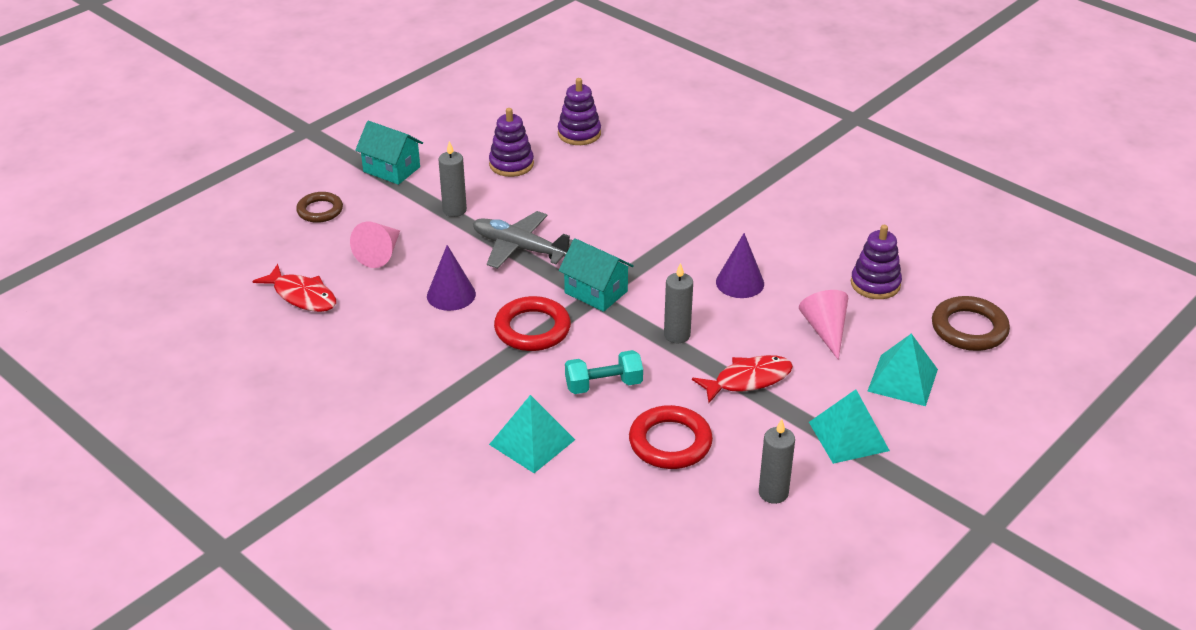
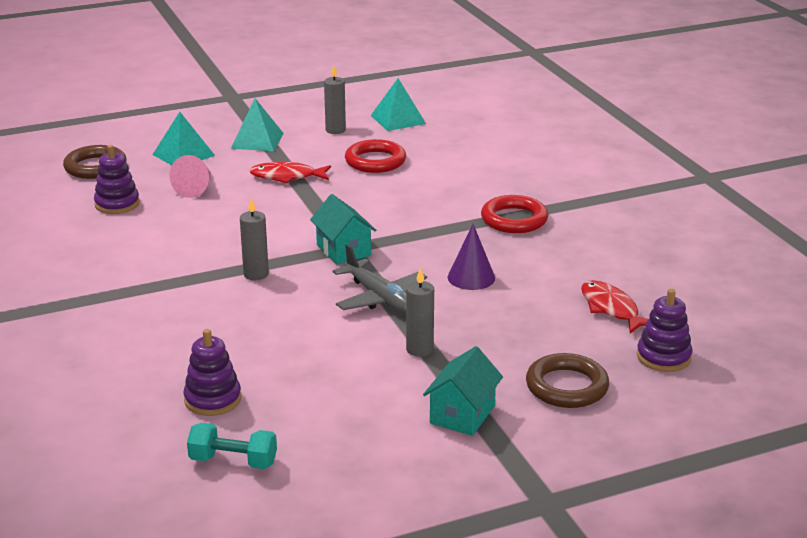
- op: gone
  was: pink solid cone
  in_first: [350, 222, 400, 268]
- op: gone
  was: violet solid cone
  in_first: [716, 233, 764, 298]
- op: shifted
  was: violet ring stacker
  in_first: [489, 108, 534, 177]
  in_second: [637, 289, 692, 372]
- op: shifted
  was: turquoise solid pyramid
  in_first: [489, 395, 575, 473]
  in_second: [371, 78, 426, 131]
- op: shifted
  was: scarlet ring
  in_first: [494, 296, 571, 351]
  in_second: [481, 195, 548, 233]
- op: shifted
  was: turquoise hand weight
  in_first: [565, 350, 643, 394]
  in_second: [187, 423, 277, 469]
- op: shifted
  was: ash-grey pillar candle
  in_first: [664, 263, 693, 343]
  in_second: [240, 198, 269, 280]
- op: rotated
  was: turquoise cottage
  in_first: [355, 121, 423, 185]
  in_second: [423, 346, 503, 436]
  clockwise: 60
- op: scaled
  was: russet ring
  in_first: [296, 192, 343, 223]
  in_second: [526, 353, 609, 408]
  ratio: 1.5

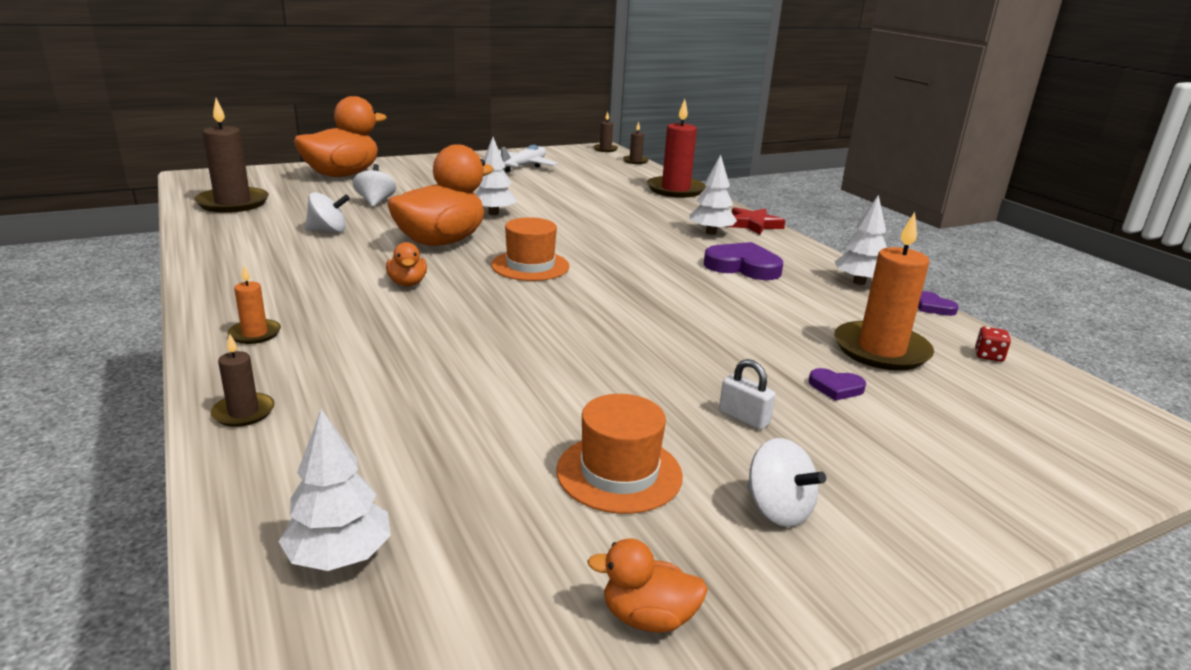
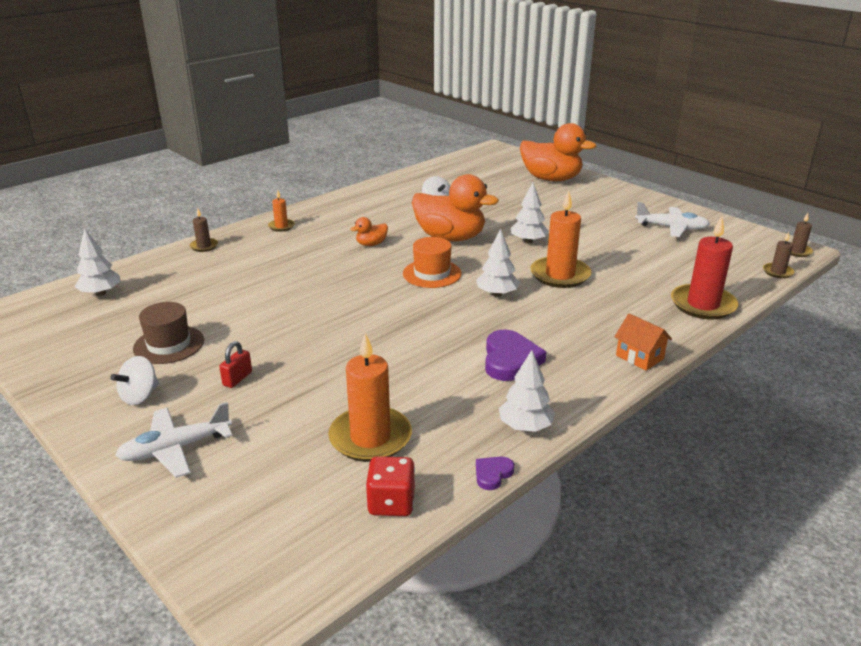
- op: gone
  was: russet pillar candle
  in_first: [194, 98, 269, 213]
- op: gone
  was: pure white toy top
  in_first: [352, 164, 396, 207]
- op: gone
  was: orange-coloured toy duck
  in_first: [587, 538, 708, 633]
- op: gone
  was: violet heart shape
  in_first: [809, 368, 866, 401]
- op: new
  now: pure white toy plane
  in_second: [115, 402, 232, 478]
- op: new
  now: orange-coloured pillar candle
  in_second: [530, 190, 591, 288]
- op: shifted
  was: pure white toy tree
  in_first: [690, 155, 737, 235]
  in_second: [476, 229, 520, 297]
- op: swapped
  was: scarlet star
  now: orange-coloured cottage
  in_first: [727, 207, 786, 235]
  in_second: [614, 313, 672, 371]
- op: repainted
  was: orange-coloured hat
  now: russet hat
  in_first: [557, 394, 683, 514]
  in_second: [133, 302, 204, 364]
- op: repainted
  was: pure white small lock
  now: scarlet small lock
  in_first: [719, 359, 775, 430]
  in_second: [219, 341, 252, 388]
- op: scaled
  was: scarlet game die
  in_first: [975, 327, 1011, 362]
  in_second: [366, 456, 415, 516]
  ratio: 1.75

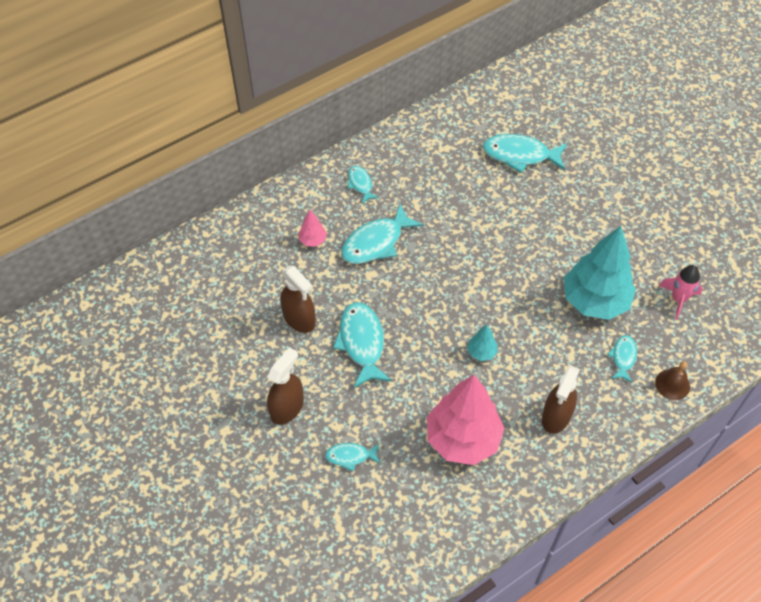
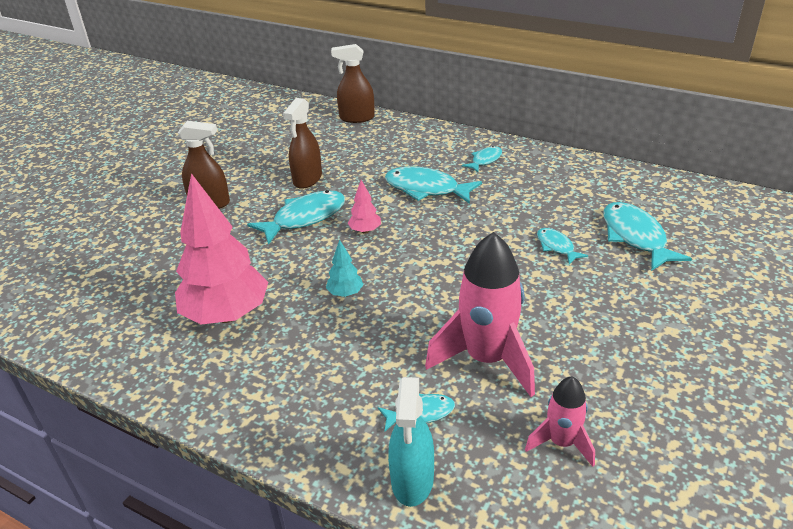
- op: shifted
  was: pink toy tree
  in_first: [298, 210, 327, 247]
  in_second: [348, 180, 381, 234]
- op: shifted
  was: turquoise fish
  in_first: [325, 443, 380, 472]
  in_second: [537, 228, 588, 264]
- op: shifted
  was: russet spray bottle
  in_first: [542, 366, 580, 434]
  in_second: [331, 44, 375, 123]
- op: swapped
  was: turquoise toy tree
  now: pink rocket
  in_first: [564, 226, 636, 320]
  in_second: [425, 232, 535, 397]
- op: swapped
  was: russet school bell
  now: turquoise spray bottle
  in_first: [655, 361, 690, 400]
  in_second: [388, 377, 434, 507]

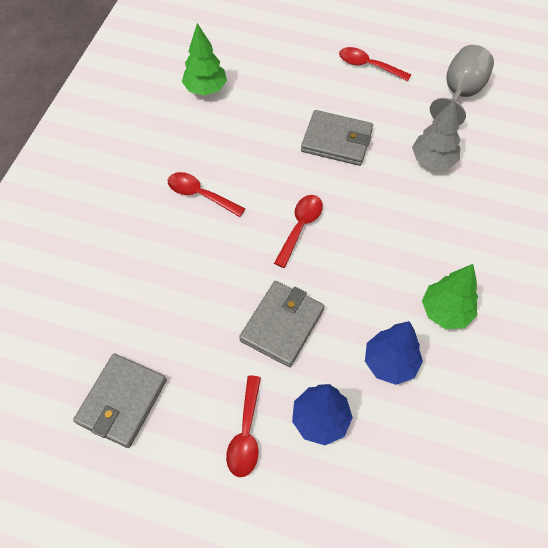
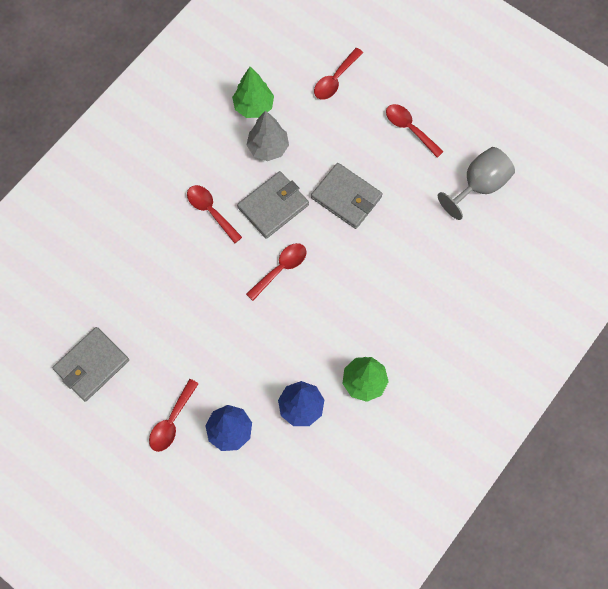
- op: new
  now: scarlet spoon
  in_second: [314, 48, 363, 100]
- op: shifted
  was: ash-grey wallet
  in_first: [239, 281, 324, 367]
  in_second: [237, 171, 309, 239]
- op: shifted
  was: ash-grey toy tree
  in_first: [412, 99, 461, 169]
  in_second: [247, 110, 289, 161]

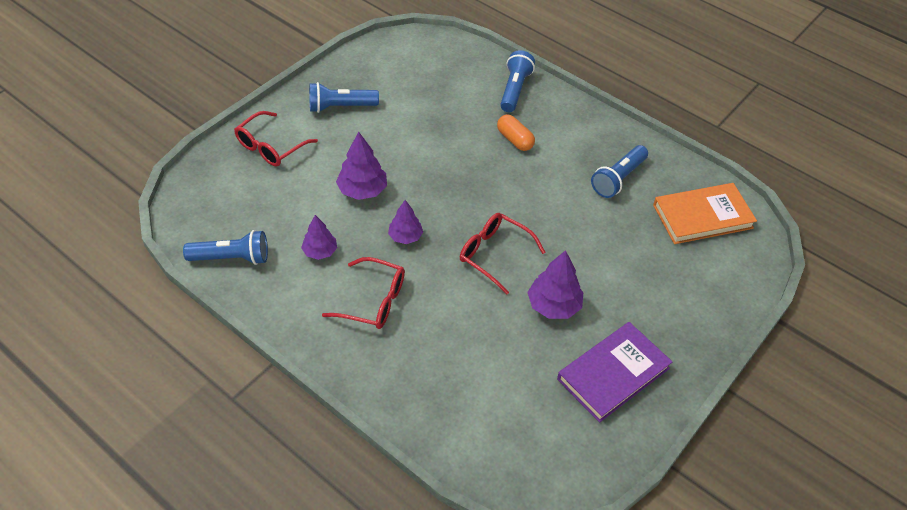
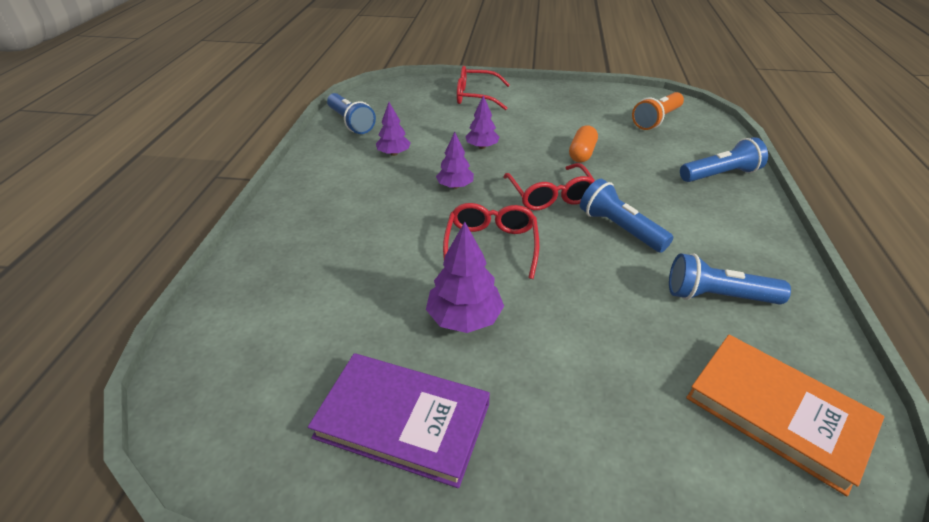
- op: new
  now: orange-coloured flashlight
  in_second: [632, 92, 684, 130]
- op: shifted
  was: royal blue flashlight
  in_first: [309, 82, 379, 113]
  in_second: [580, 179, 673, 253]
- op: shifted
  was: scarlet eyeglasses
  in_first: [322, 257, 405, 329]
  in_second: [503, 163, 595, 210]
- op: shifted
  was: orange-coloured pill
  in_first: [497, 115, 535, 151]
  in_second: [569, 125, 598, 162]
- op: scaled
  was: violet toy tree
  in_first: [336, 132, 387, 200]
  in_second: [465, 95, 499, 149]
  ratio: 0.66

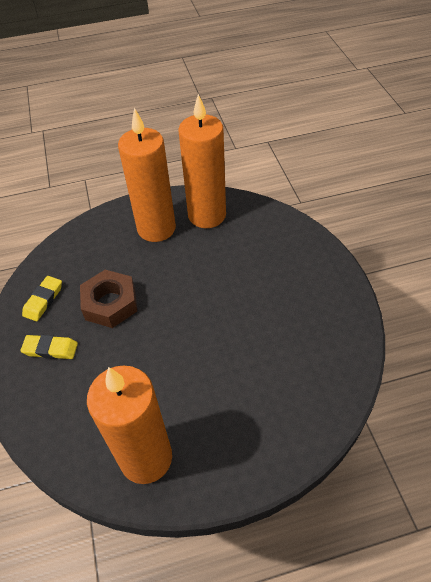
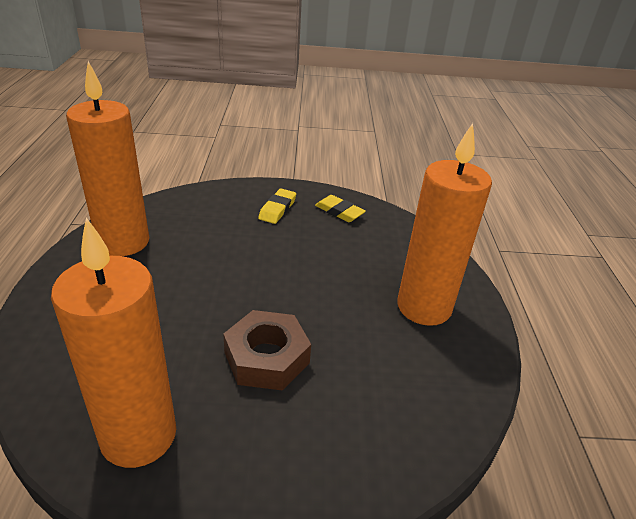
- op: shifted
  was: russet hexagon nut
  in_first: [80, 270, 137, 328]
  in_second: [223, 310, 311, 391]
- op: shifted
  was: orange-coloured pillar candle
  in_first: [179, 94, 226, 228]
  in_second: [51, 217, 176, 468]

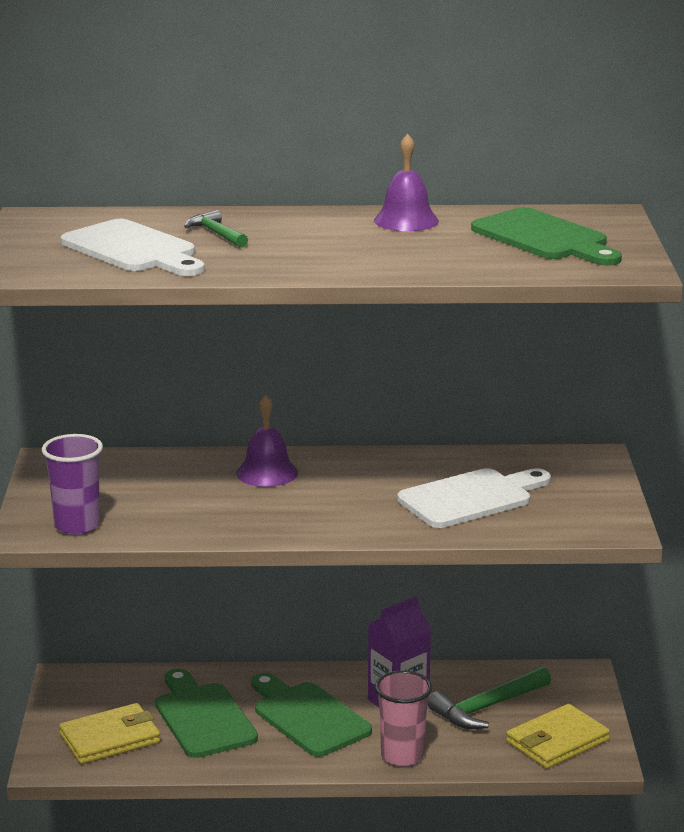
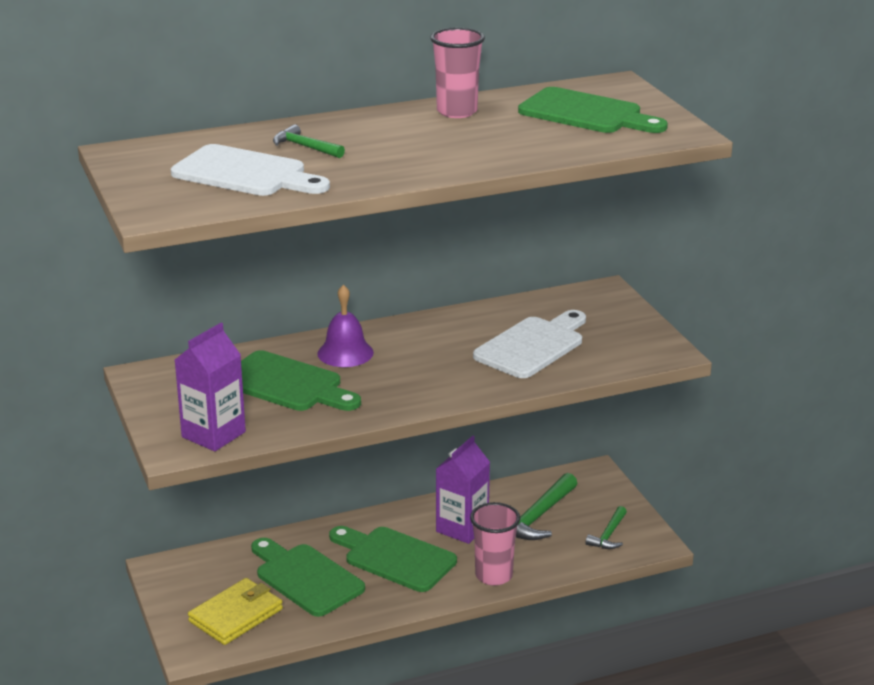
- op: new
  now: emerald bread board
  in_second: [241, 350, 361, 411]
- op: swapped
  was: violet tumbler
  now: violet milk carton
  in_first: [42, 434, 103, 535]
  in_second: [175, 323, 246, 451]
- op: swapped
  was: violet school bell
  now: pink tumbler
  in_first: [374, 134, 439, 231]
  in_second: [430, 28, 485, 118]
- op: swapped
  was: yellow wallet
  now: emerald claw hammer
  in_first: [506, 704, 610, 769]
  in_second: [585, 506, 627, 549]

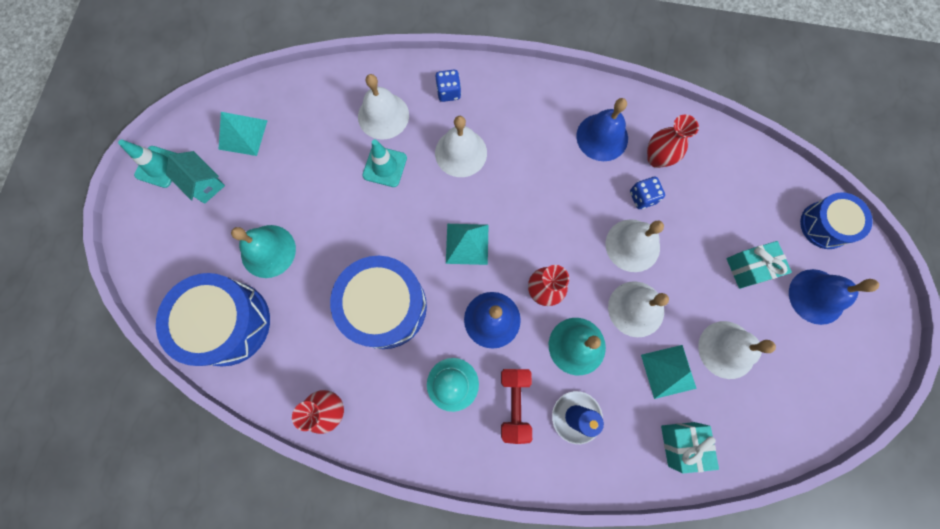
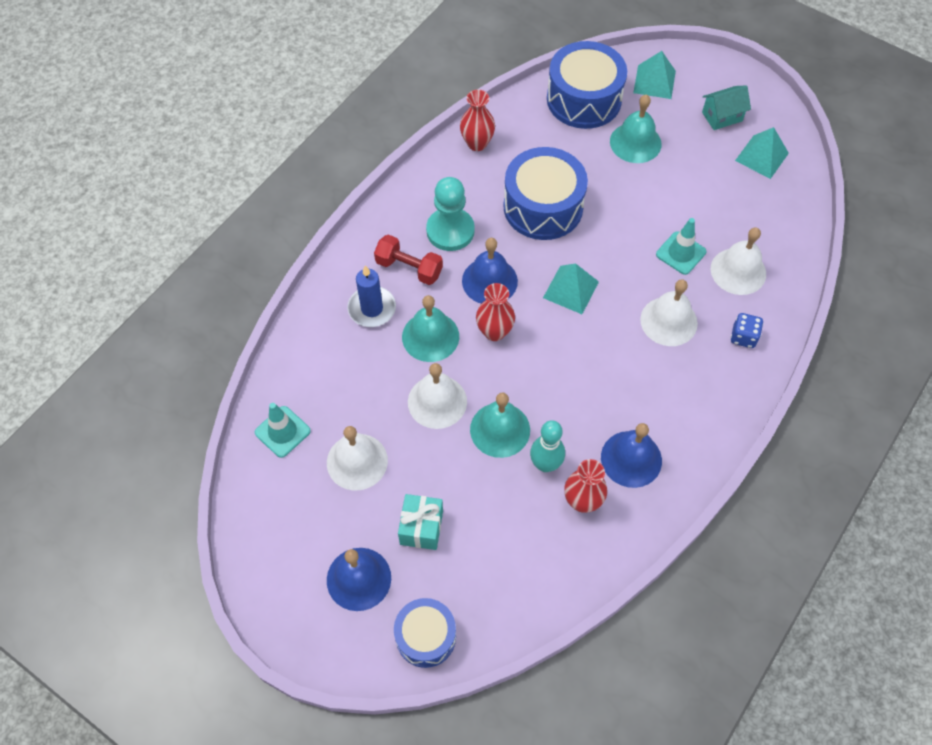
- op: gone
  was: turquoise gift
  in_first: [661, 422, 719, 474]
- op: shifted
  was: turquoise safety cone
  in_first: [118, 140, 177, 188]
  in_second: [255, 403, 311, 458]
- op: shifted
  was: turquoise solid pyramid
  in_first: [641, 345, 697, 399]
  in_second: [633, 51, 676, 99]
- op: swapped
  was: royal blue game die
  now: turquoise tenpin
  in_first: [630, 176, 665, 209]
  in_second: [530, 420, 565, 472]
- op: repainted
  was: pure white school bell
  now: turquoise school bell
  in_first: [606, 219, 664, 272]
  in_second: [470, 392, 530, 458]

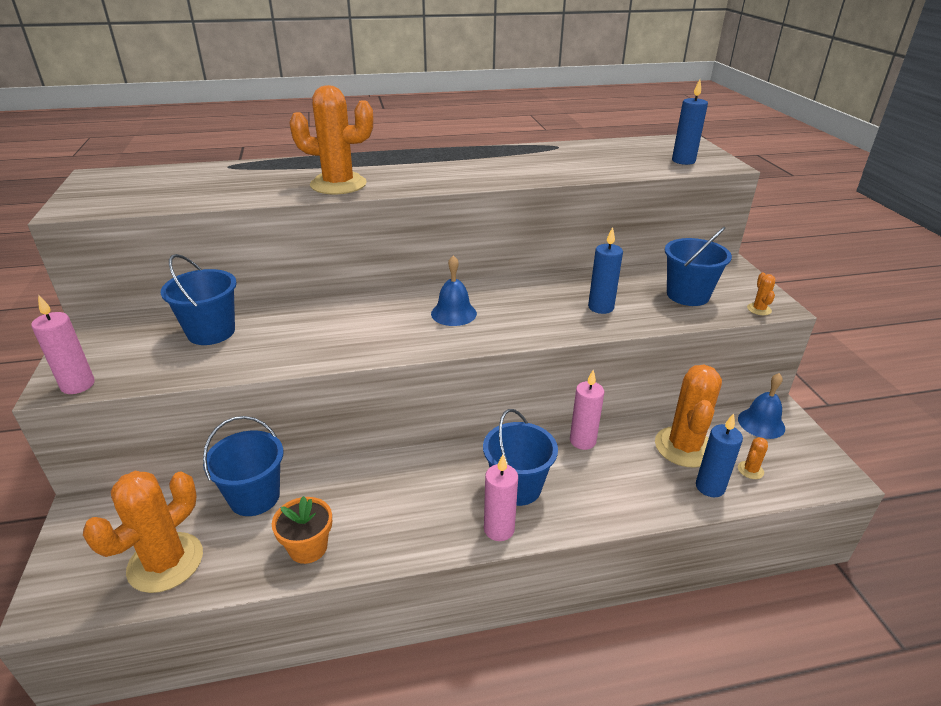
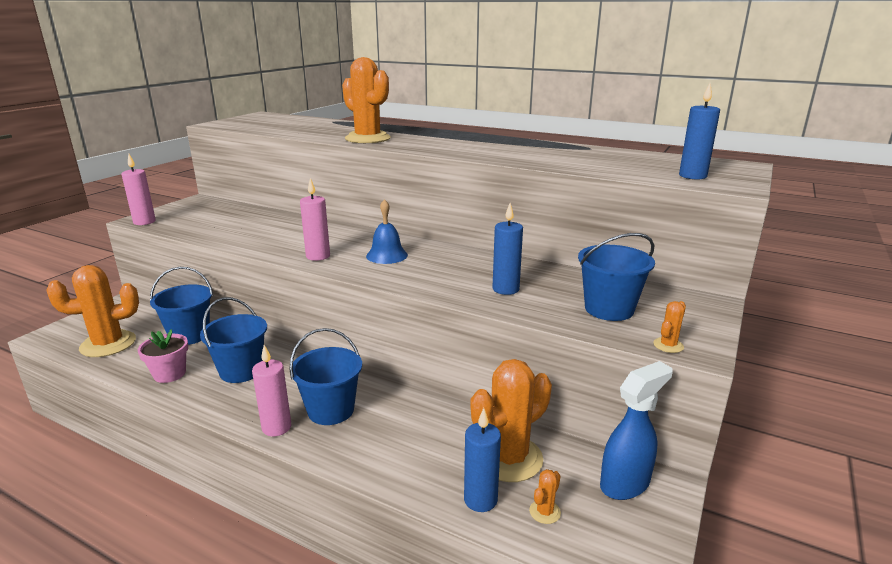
- op: shifted
  was: royal blue pail
  in_first: [161, 254, 237, 345]
  in_second: [200, 297, 267, 383]
- op: shifted
  was: pink pillar candle
  in_first: [570, 370, 604, 450]
  in_second: [300, 178, 330, 261]
- op: swapped
  was: royal blue school bell
  now: royal blue spray bottle
  in_first: [738, 373, 785, 439]
  in_second: [600, 361, 673, 500]
- op: repainted
  was: orange-coloured flower pot
  now: pink flower pot
  in_first: [272, 496, 332, 564]
  in_second: [138, 329, 188, 383]
- op: rotated
  was: orange-coloured saguaro cactus
  in_first: [738, 437, 768, 479]
  in_second: [529, 469, 561, 524]
  clockwise: -45

